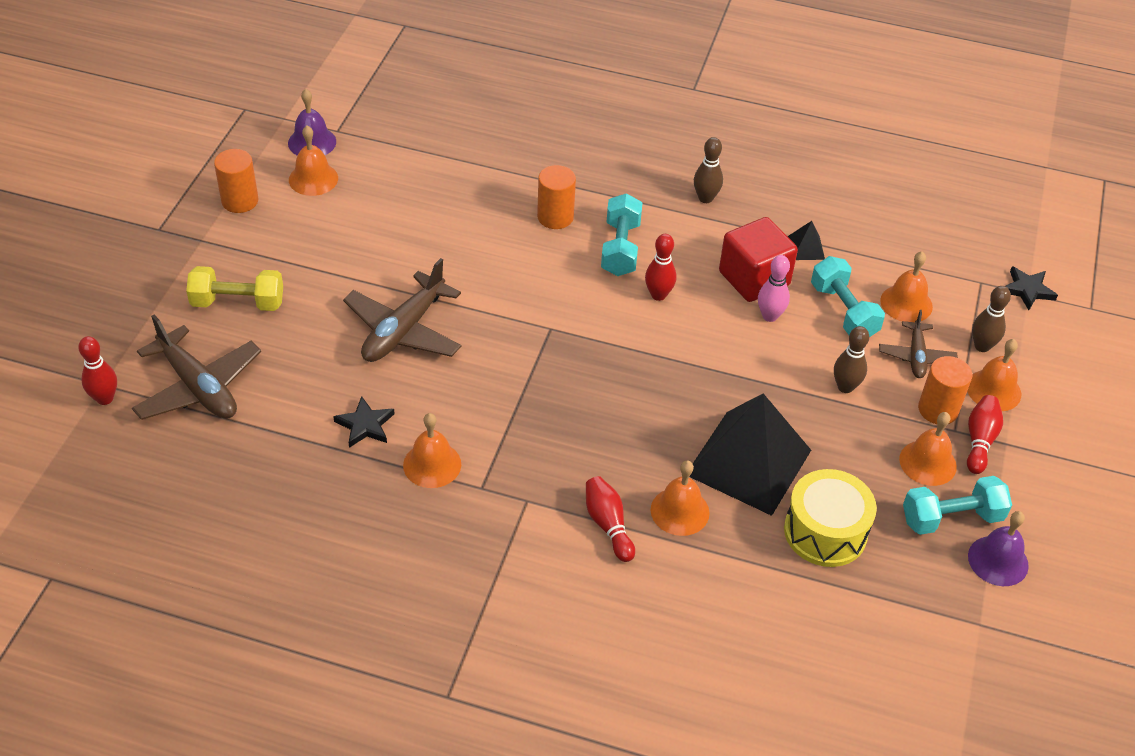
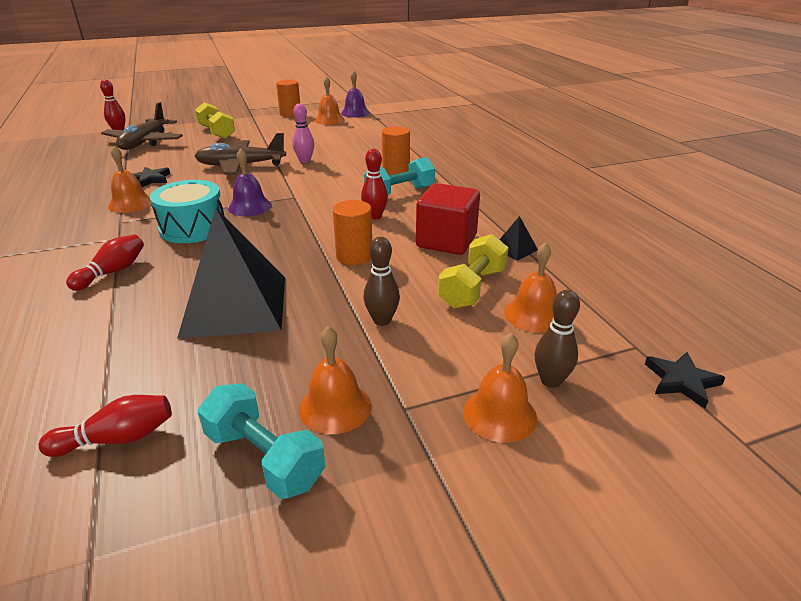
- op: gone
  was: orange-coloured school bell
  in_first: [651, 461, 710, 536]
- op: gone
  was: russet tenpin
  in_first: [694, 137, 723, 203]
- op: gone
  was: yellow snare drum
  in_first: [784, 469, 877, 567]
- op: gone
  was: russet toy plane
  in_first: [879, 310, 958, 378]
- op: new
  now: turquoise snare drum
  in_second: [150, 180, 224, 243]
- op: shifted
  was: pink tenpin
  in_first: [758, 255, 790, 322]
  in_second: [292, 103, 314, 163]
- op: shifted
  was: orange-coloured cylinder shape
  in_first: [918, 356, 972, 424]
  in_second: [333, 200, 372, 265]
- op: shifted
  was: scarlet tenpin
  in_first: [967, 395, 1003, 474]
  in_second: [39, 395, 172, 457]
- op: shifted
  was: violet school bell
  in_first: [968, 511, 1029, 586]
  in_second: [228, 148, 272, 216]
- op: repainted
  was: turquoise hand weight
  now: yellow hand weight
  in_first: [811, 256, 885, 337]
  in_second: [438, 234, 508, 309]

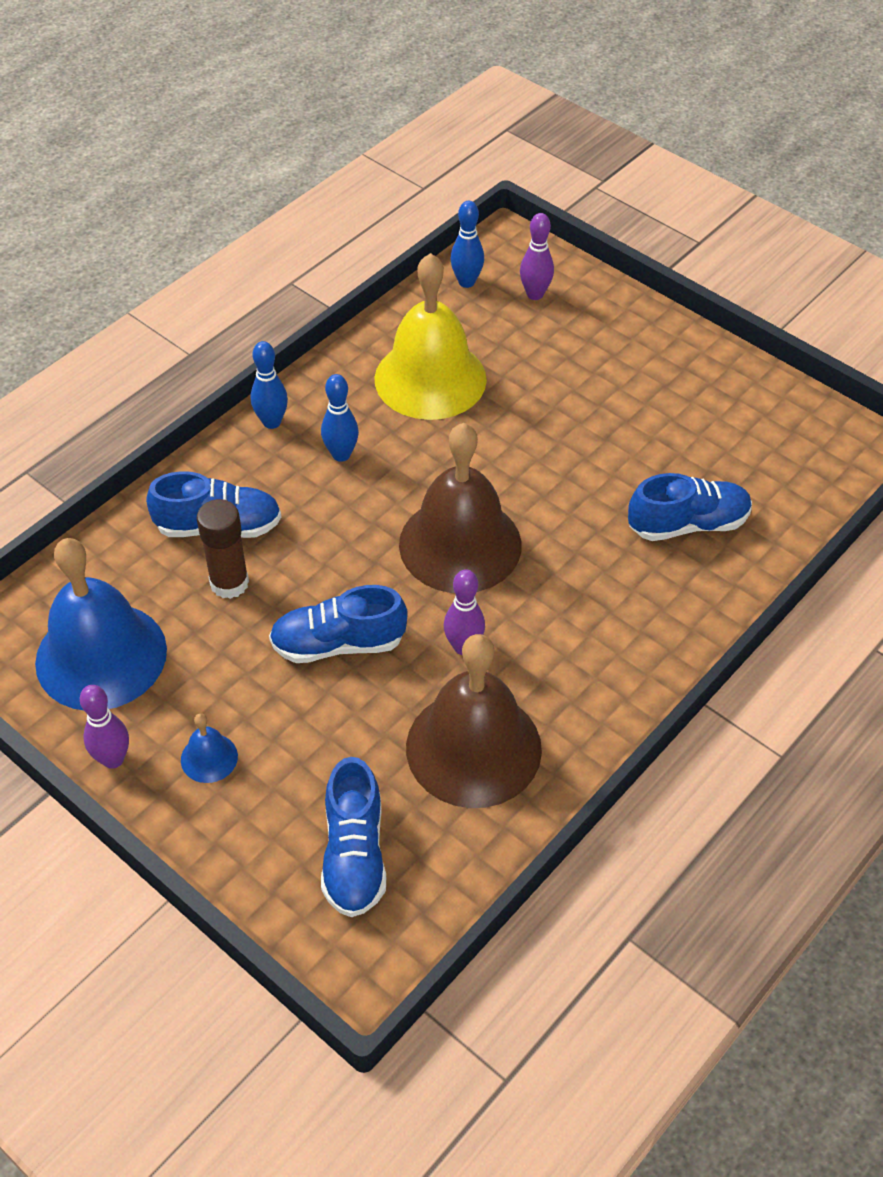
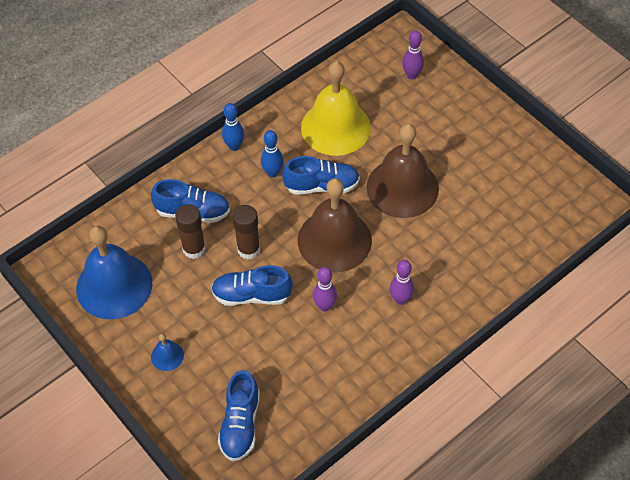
- op: gone
  was: royal blue tenpin
  in_first: [450, 200, 484, 288]
- op: new
  now: russet glue stick
  in_second: [233, 205, 260, 259]
- op: shifted
  was: violet tenpin
  in_first: [80, 685, 129, 769]
  in_second: [390, 260, 414, 305]
- op: shifted
  was: russet school bell
  in_first: [406, 634, 542, 808]
  in_second: [366, 124, 439, 218]
- op: shifted
  was: royal blue shoe
  in_first: [628, 473, 752, 541]
  in_second: [282, 156, 360, 195]

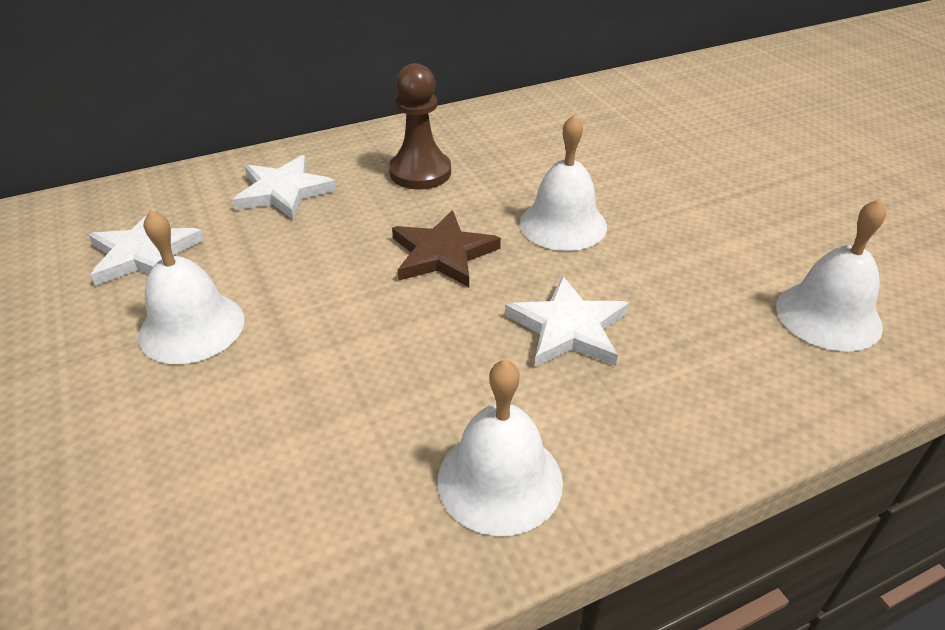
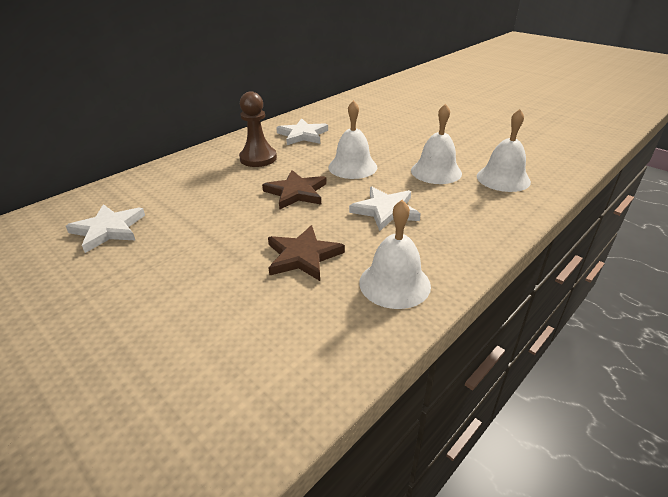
- op: new
  now: russet star
  in_second: [268, 225, 345, 281]
- op: shifted
  was: pure white school bell
  in_first: [138, 210, 244, 364]
  in_second: [411, 103, 462, 184]
- op: shifted
  was: pure white star
  in_first: [233, 155, 337, 220]
  in_second: [276, 119, 328, 145]

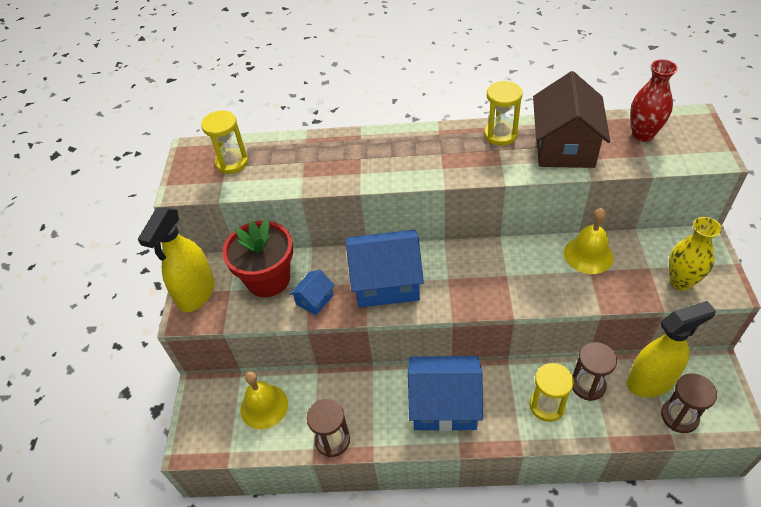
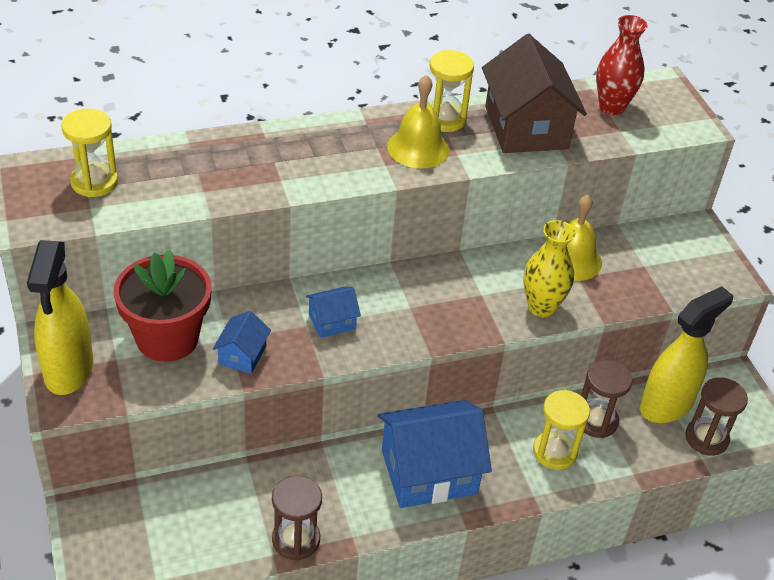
- op: shifted
  was: yellow school bell
  in_first: [240, 372, 288, 429]
  in_second: [387, 75, 450, 168]
- op: shifted
  was: yellow tall vase
  in_first: [669, 217, 722, 291]
  in_second: [523, 220, 575, 317]
- op: scaled
  was: royal blue cottage
  in_first: [346, 230, 424, 307]
  in_second: [306, 286, 361, 338]
  ratio: 0.47

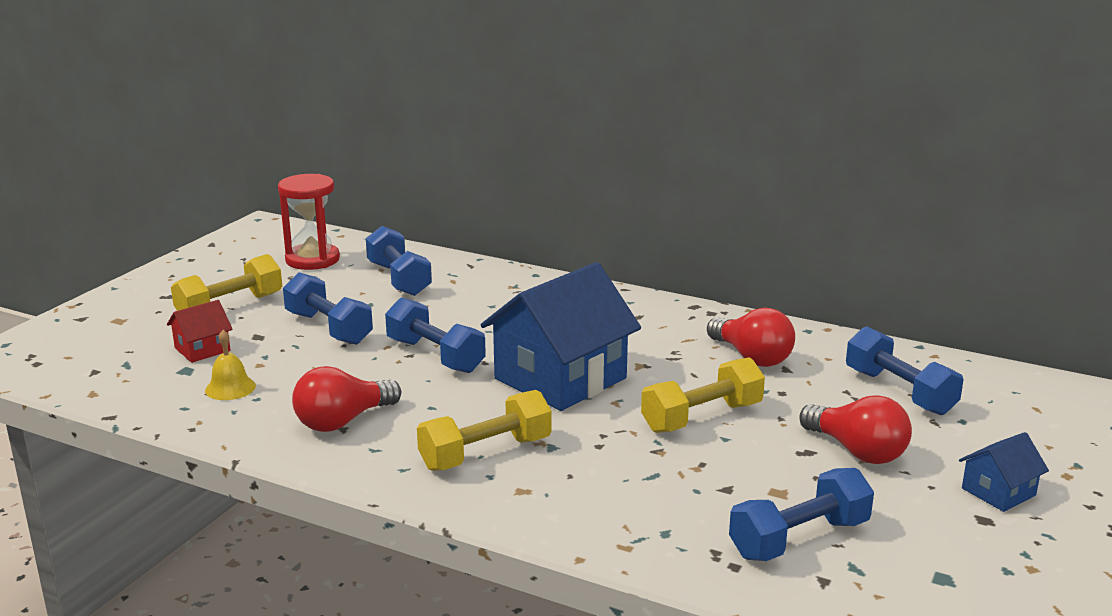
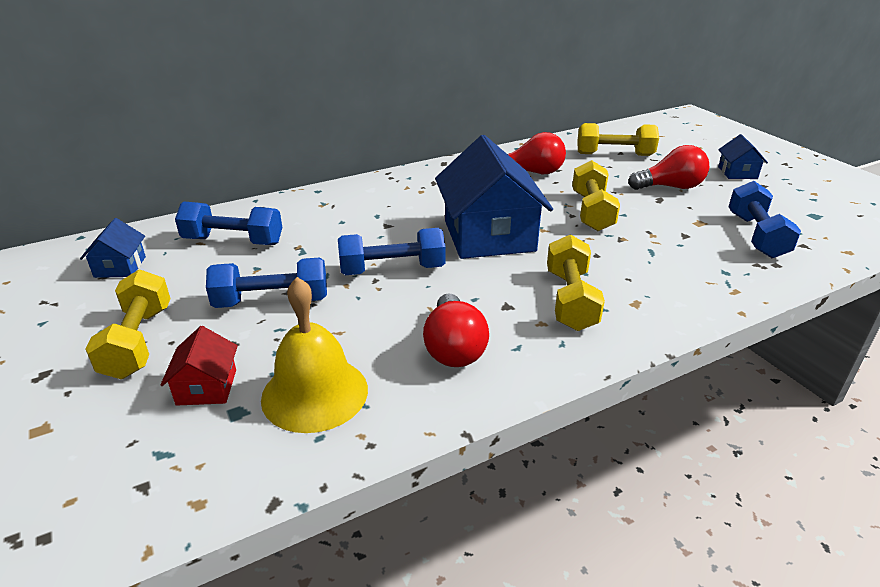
- op: swapped
  was: scarlet sand timer
  now: royal blue cottage
  in_first: [278, 174, 340, 270]
  in_second: [80, 218, 146, 278]
- op: repainted
  was: royal blue hand weight
  now: yellow hand weight
  in_first: [846, 326, 964, 415]
  in_second: [577, 123, 659, 156]
- op: scaled
  was: yellow school bell
  in_first: [205, 330, 256, 400]
  in_second: [261, 277, 368, 433]
  ratio: 1.9

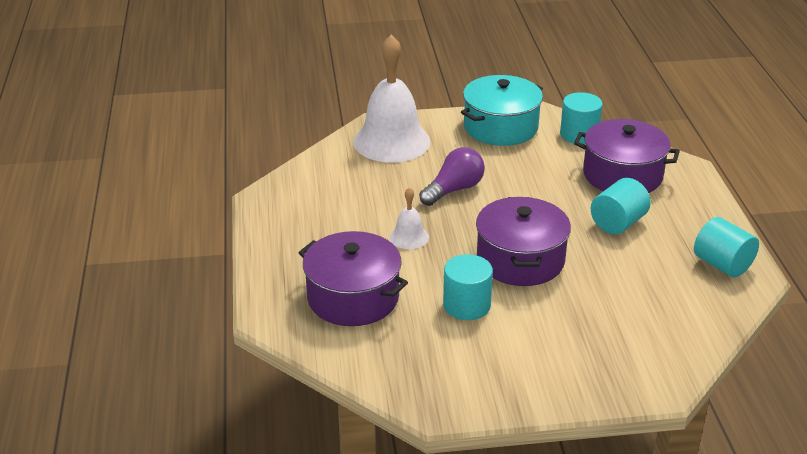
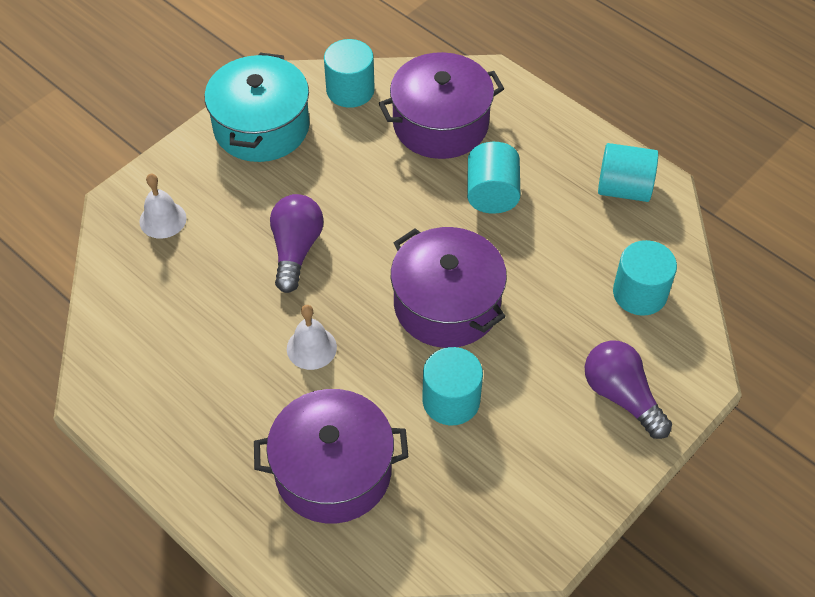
- op: new
  now: violet light bulb
  in_second: [585, 341, 672, 439]
- op: new
  now: turquoise cylinder shape
  in_second: [613, 240, 677, 316]
- op: scaled
  was: pure white school bell
  in_first: [353, 35, 430, 163]
  in_second: [139, 174, 186, 239]
  ratio: 0.45

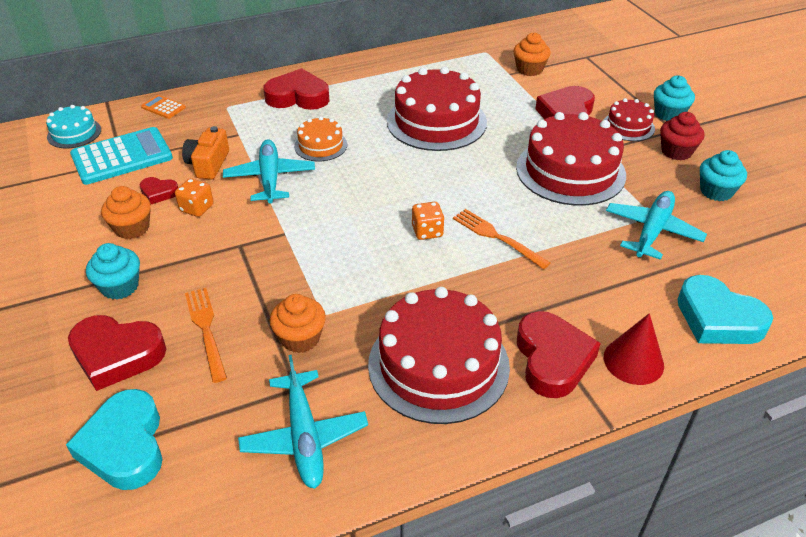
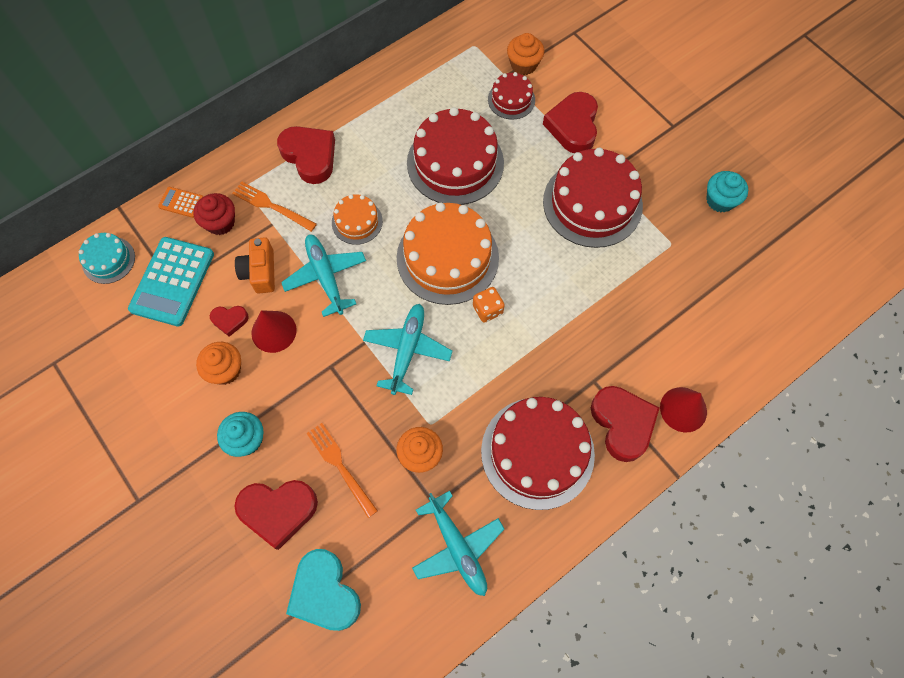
- op: gone
  was: turquoise fairy cake
  in_first: [654, 76, 695, 121]
- op: gone
  was: turquoise heart shape
  in_first: [677, 275, 773, 344]
- op: new
  now: orange-coloured cake
  in_second: [397, 202, 499, 305]
- op: shifted
  was: orange-coloured table fork
  in_first: [453, 209, 550, 269]
  in_second: [232, 181, 317, 232]
- op: shifted
  was: scarlet cake
  in_first: [604, 98, 655, 141]
  in_second: [488, 72, 535, 119]
- op: shifted
  was: turquoise toy plane
  in_first: [606, 191, 707, 260]
  in_second: [363, 304, 452, 395]
- op: shifted
  was: scarlet fairy cake
  in_first: [660, 112, 705, 160]
  in_second: [194, 193, 235, 235]
- op: swapped
  was: orange-coloured game die
  now: scarlet solid cone
  in_first: [175, 178, 214, 217]
  in_second: [251, 310, 297, 353]
- op: rotated
  was: turquoise pocket calculator
  in_first: [70, 127, 173, 185]
  in_second: [128, 237, 214, 327]
  clockwise: 150
- op: rotated
  was: scarlet heart shape
  in_first: [263, 68, 330, 110]
  in_second: [277, 126, 335, 184]
  clockwise: 60

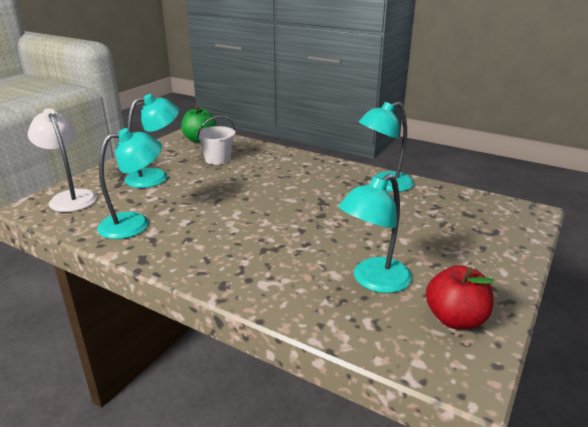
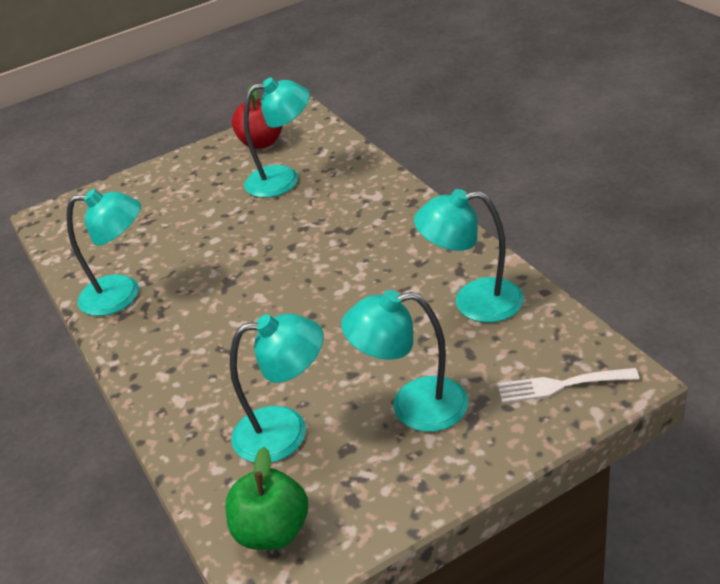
- op: swapped
  was: pure white lamp
  now: pure white table fork
  in_first: [28, 108, 97, 212]
  in_second: [498, 368, 639, 403]
- op: swapped
  was: pure white pail
  now: turquoise lamp
  in_first: [196, 116, 236, 165]
  in_second: [230, 313, 323, 463]

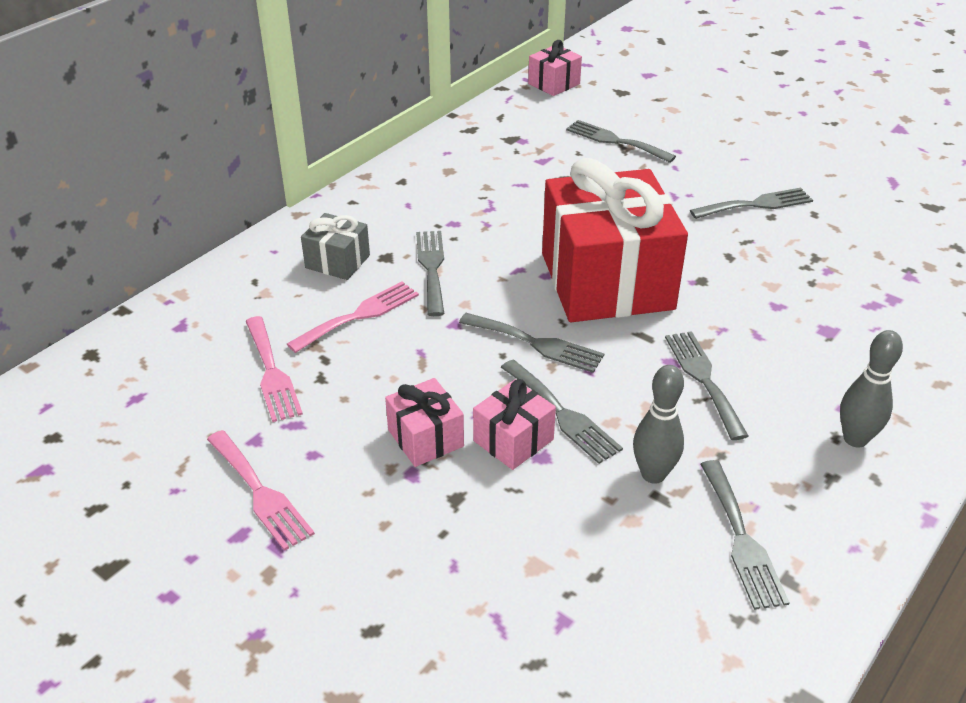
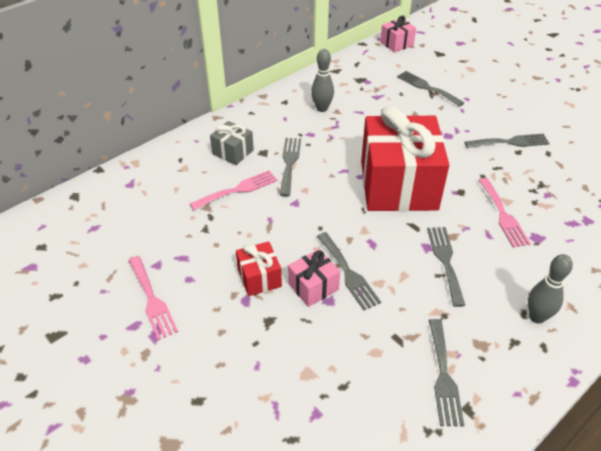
- op: gone
  was: ash-grey table fork
  in_first: [459, 313, 604, 373]
- op: shifted
  was: pink table fork
  in_first: [245, 316, 303, 422]
  in_second: [478, 178, 531, 248]
- op: shifted
  was: ash-grey tenpin
  in_first: [633, 365, 684, 484]
  in_second: [311, 49, 334, 112]
- op: repainted
  was: pink gift
  now: scarlet gift
  in_first: [385, 378, 464, 467]
  in_second: [236, 241, 282, 296]

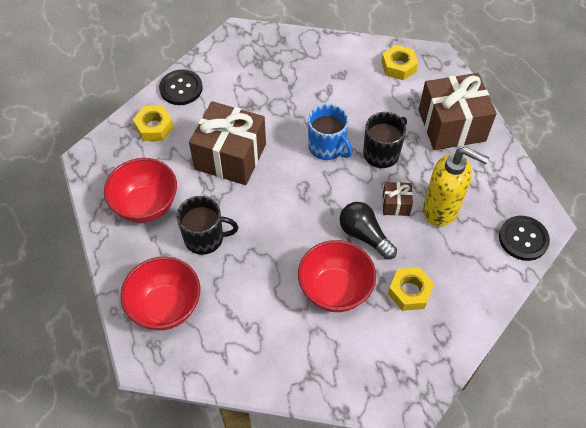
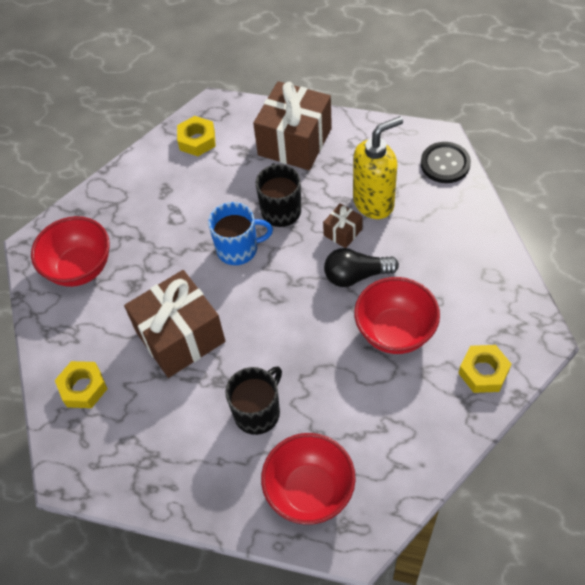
- op: gone
  was: jet-black sewing button
  in_first: [159, 69, 203, 105]
- op: shifted
  was: scarlet bowl
  in_first: [104, 158, 177, 223]
  in_second: [31, 216, 110, 287]
- op: shifted
  was: yellow hexagon nut
  in_first: [388, 267, 434, 311]
  in_second: [458, 345, 511, 393]

